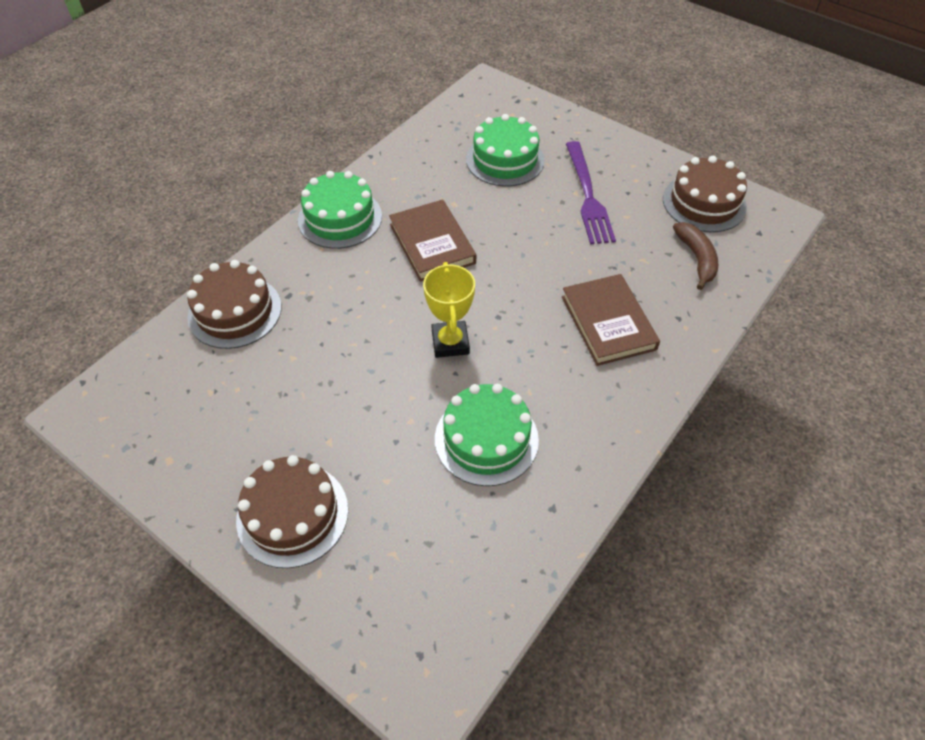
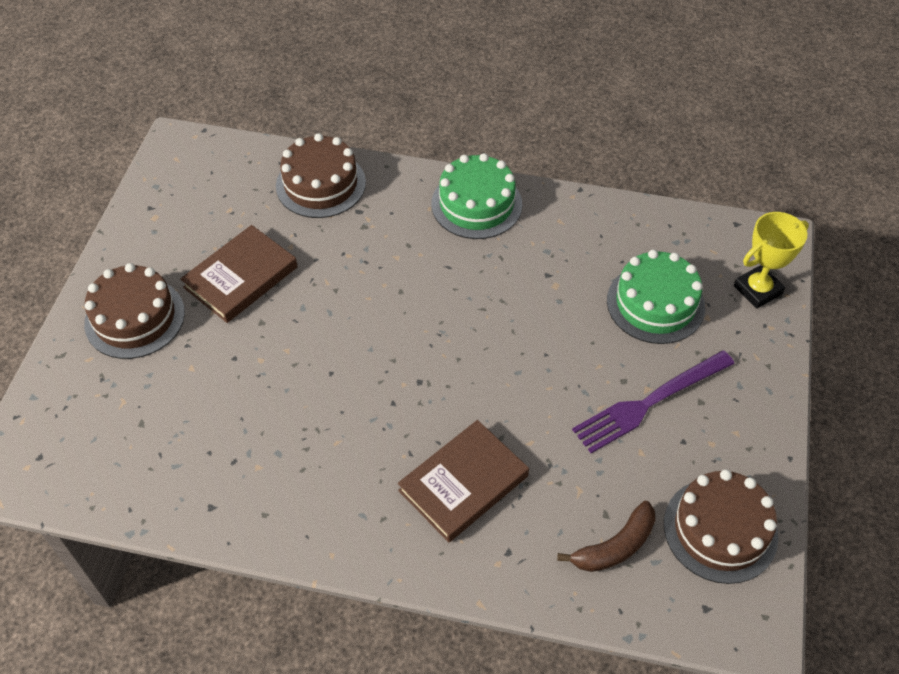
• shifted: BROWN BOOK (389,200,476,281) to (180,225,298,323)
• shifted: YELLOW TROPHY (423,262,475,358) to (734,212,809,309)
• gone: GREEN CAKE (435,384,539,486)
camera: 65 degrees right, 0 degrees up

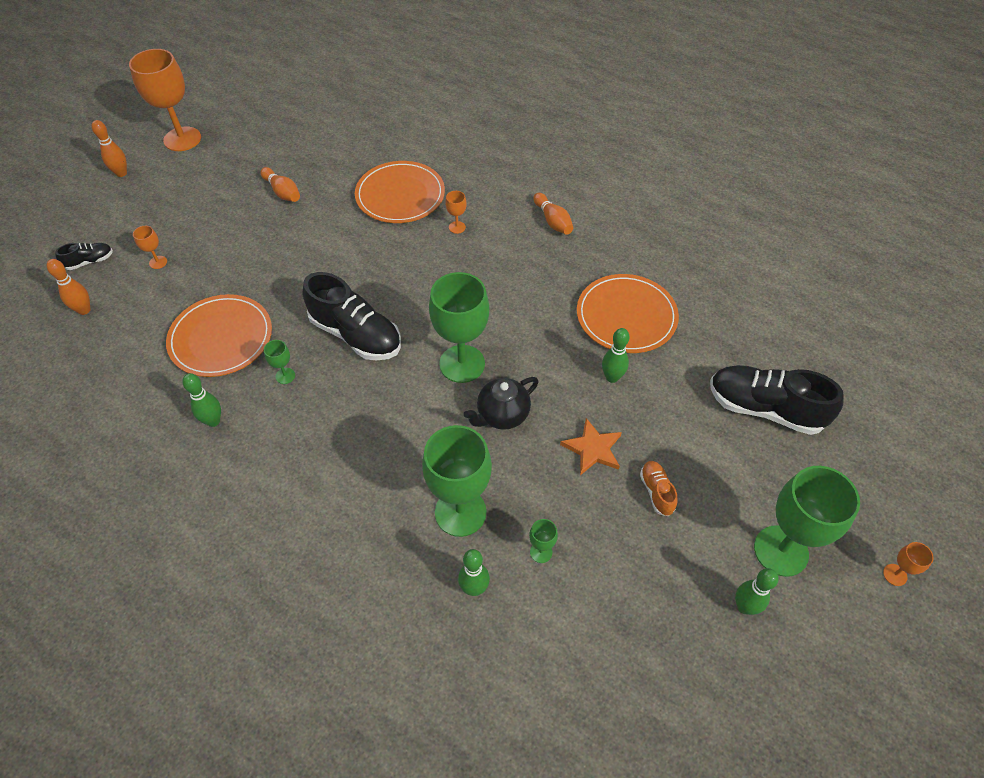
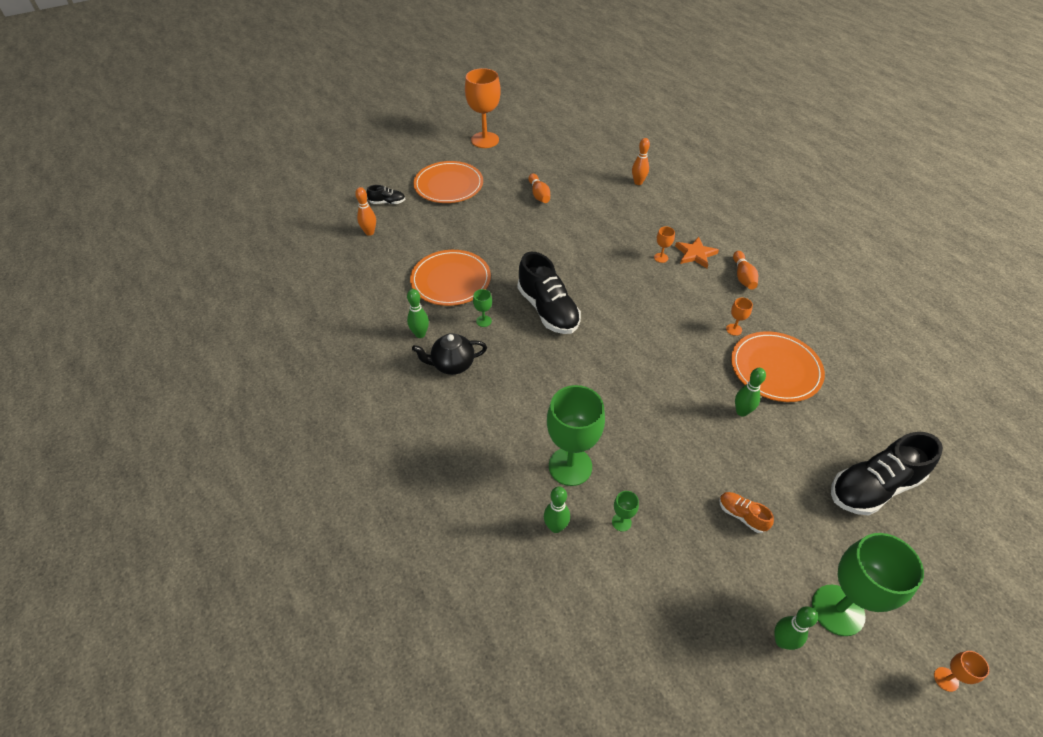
• shifted: ORANGE BOWLING PIN (92,120,127,177) to (632,138,650,185)
• shifted: ORANGE PLATE (355,161,445,223) to (413,161,483,203)
• shifted: ORANGE GOBLET (133,226,167,269) to (726,298,753,336)
• gone: GREEN GOBLET (429,272,489,383)
• rotated: BLACK SHOE (710,365,844,435) = (831,432,943,515) 75 degrees counterclockwise
• shifted: BLACK TEAPOT (464,377,538,430) to (412,333,487,375)
• shifted: ORANGE STAR (560,418,622,475) to (675,237,719,268)
• rotated: ORANGE SHOE (640,461,678,516) = (719,492,774,533) 60 degrees counterclockwise
camera: 25 degrees right, 5 degrees down

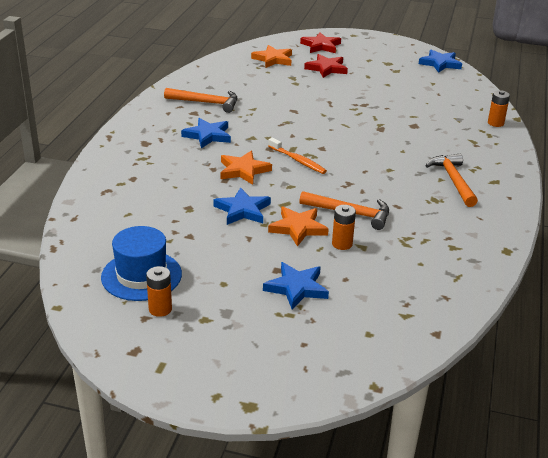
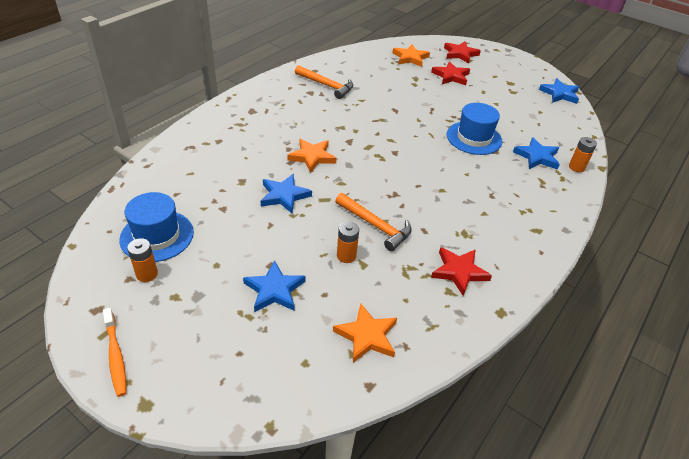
• shifted: BLUE STAR (181,118,231,148) to (513,137,560,170)
• shifted: ORANGE TOOTHBRUSH (268,137,327,174) to (103,308,126,397)
• gone: ORANGE HAMMER (425,154,478,207)
• shifted: ORANGE STAR (268,207,329,247) to (333,303,397,363)
• new: BLUE HAT (447,103,502,155)
• new: RED STAR (431,247,492,296)
camera: 20 degrees right, 10 degrees up

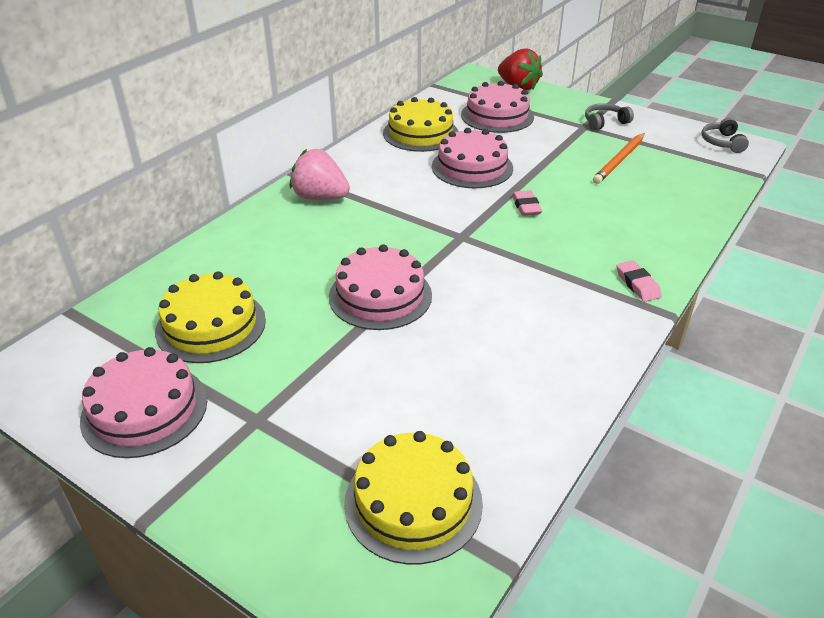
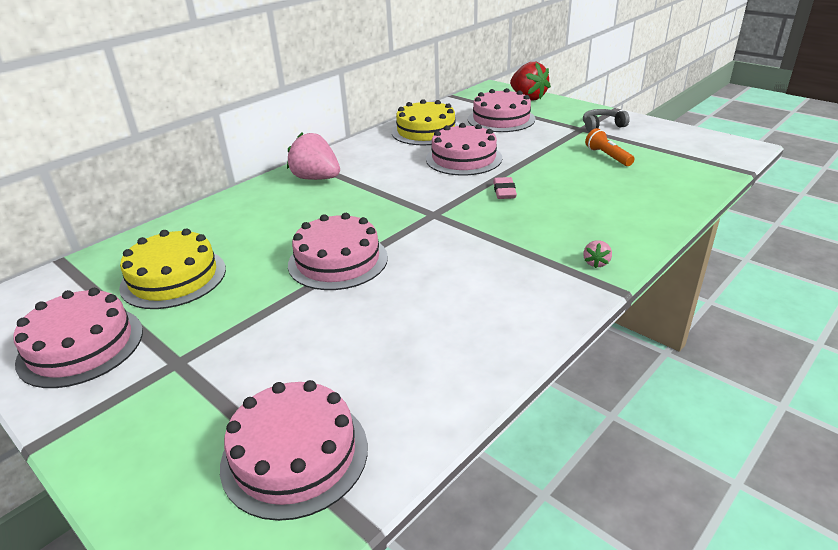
• gone: GREY HEADPHONES (701,118,749,153)
• swapped: ORANGE PENCIL (593,133,645,184) to ORANGE FLASHLIGHT (585,128,634,166)
• swapped: PINK ERASER (617,260,662,302) to PINK STRAWBERRY (583,240,612,268)
• repainted: YELLOW CAKE (344,431,483,565) to PINK CAKE (220,380,368,521)
camera: 10 degrees right, 5 degrees down

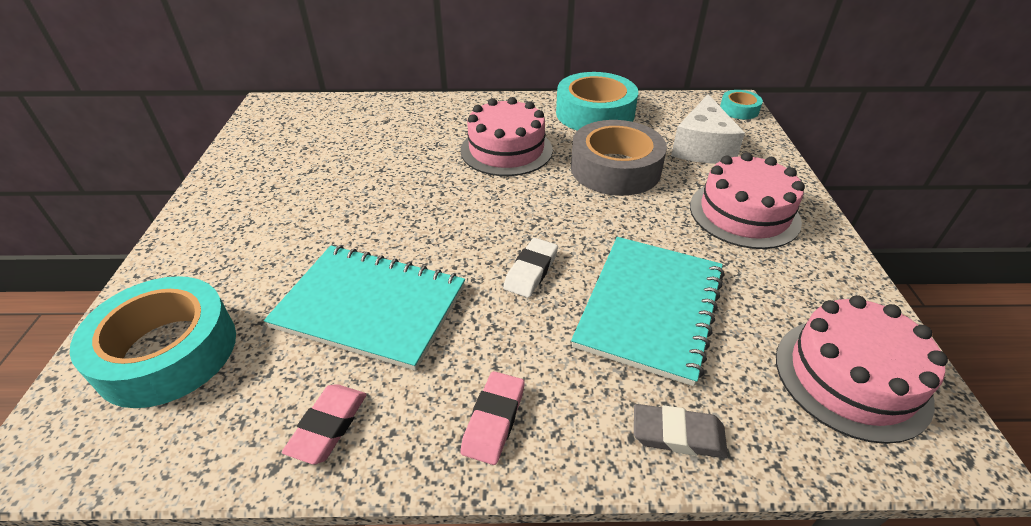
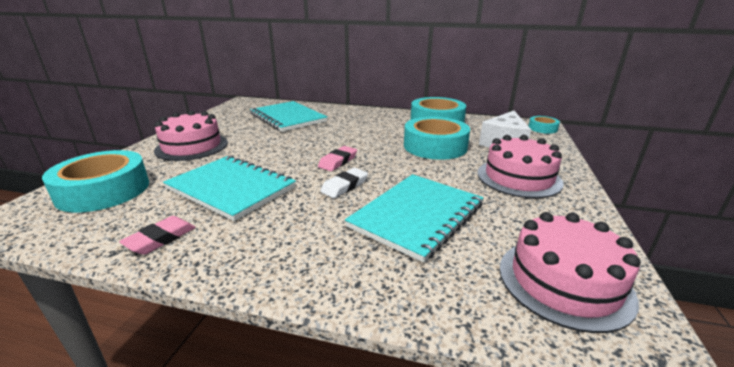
• shifted: PINK CAKE (460,97,553,176) to (154,111,228,161)
• repainted: GREY TAPE (571,120,667,196) to TURQUOISE TAPE (404,117,470,160)
• shifted: PINK ERASER (460,371,525,465) to (318,146,357,171)
• gone: GREY ERASER (634,404,728,458)
• new: TURQUOISE NOTEBOOK (250,101,328,132)
camera: 15 degrees right, 15 degrees down

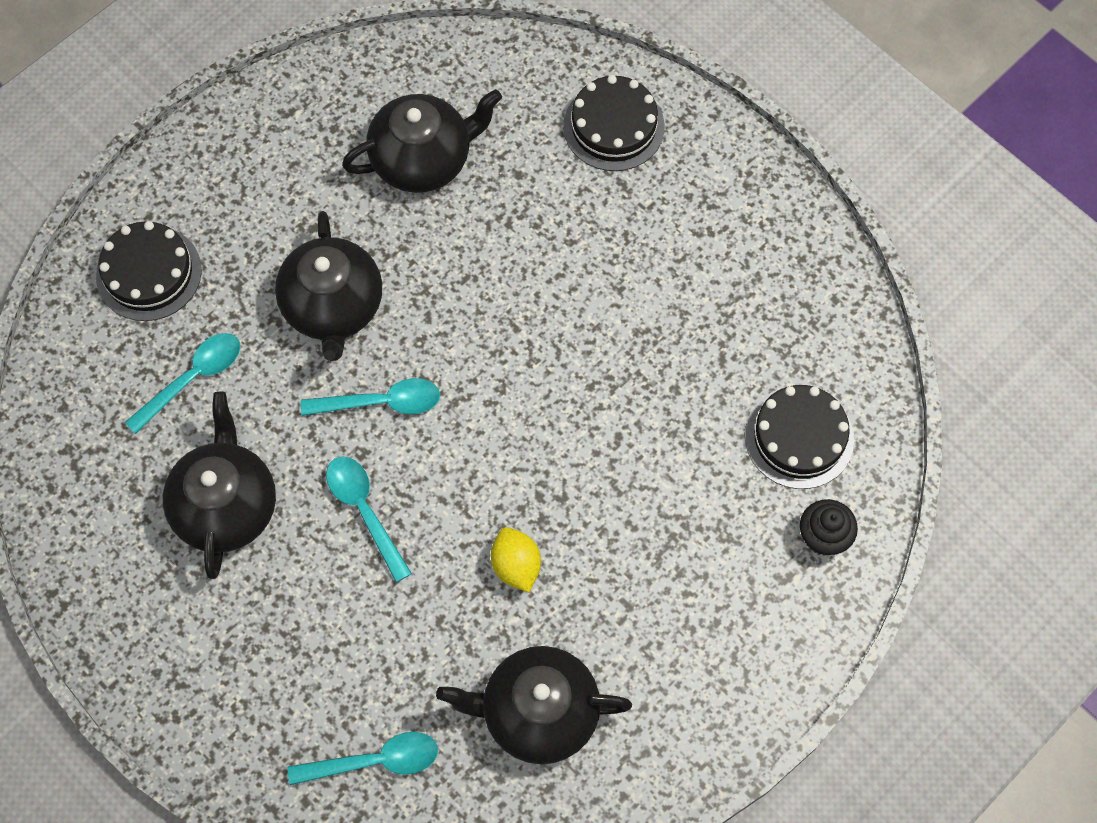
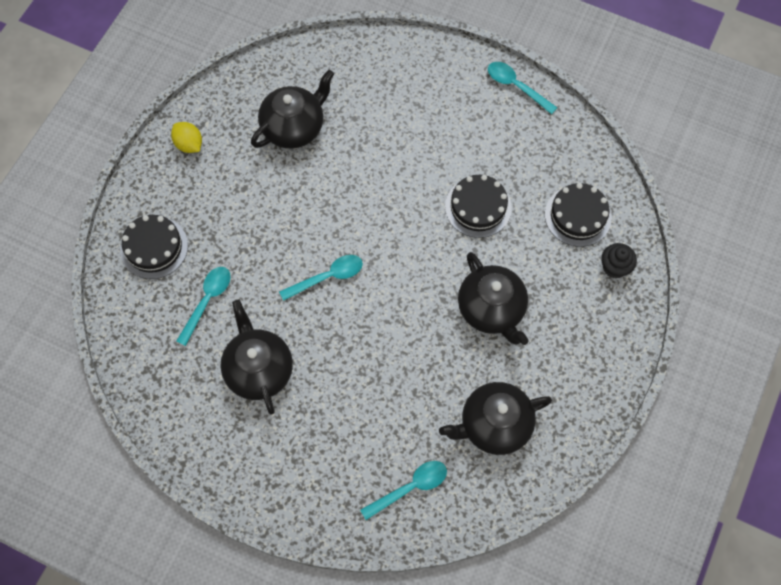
• shifted: BLACK CAKE (563,75,665,171) to (445,175,512,238)
• shifted: BLACK TEAPOT (275,211,382,361) to (458,252,528,345)
• shifted: TURQUOISE SPOON (326,456,412,582) to (488,62,557,115)
• shifted: YELLOW LEMON (491,527,541,592) to (171,122,202,153)
camera: 20 degrees left, 0 degrees up

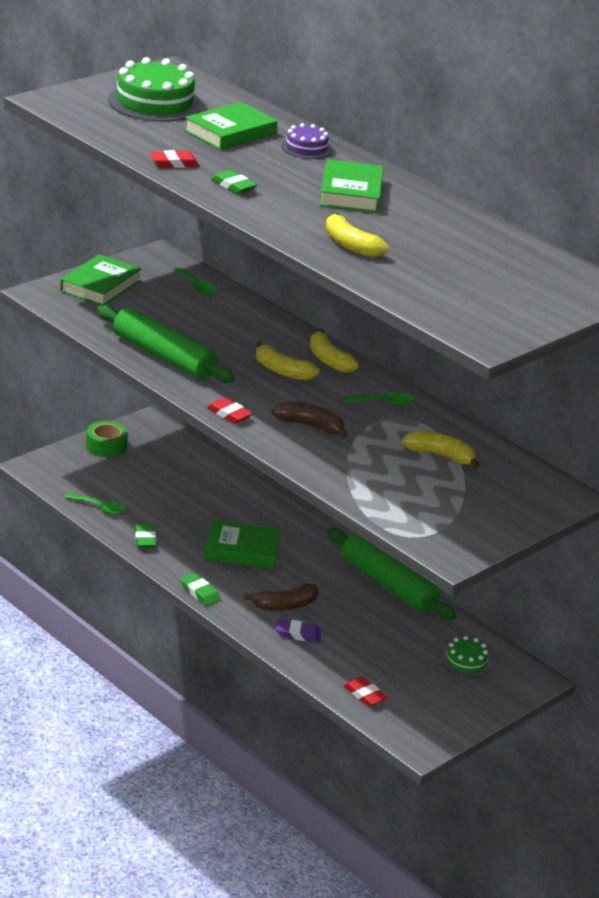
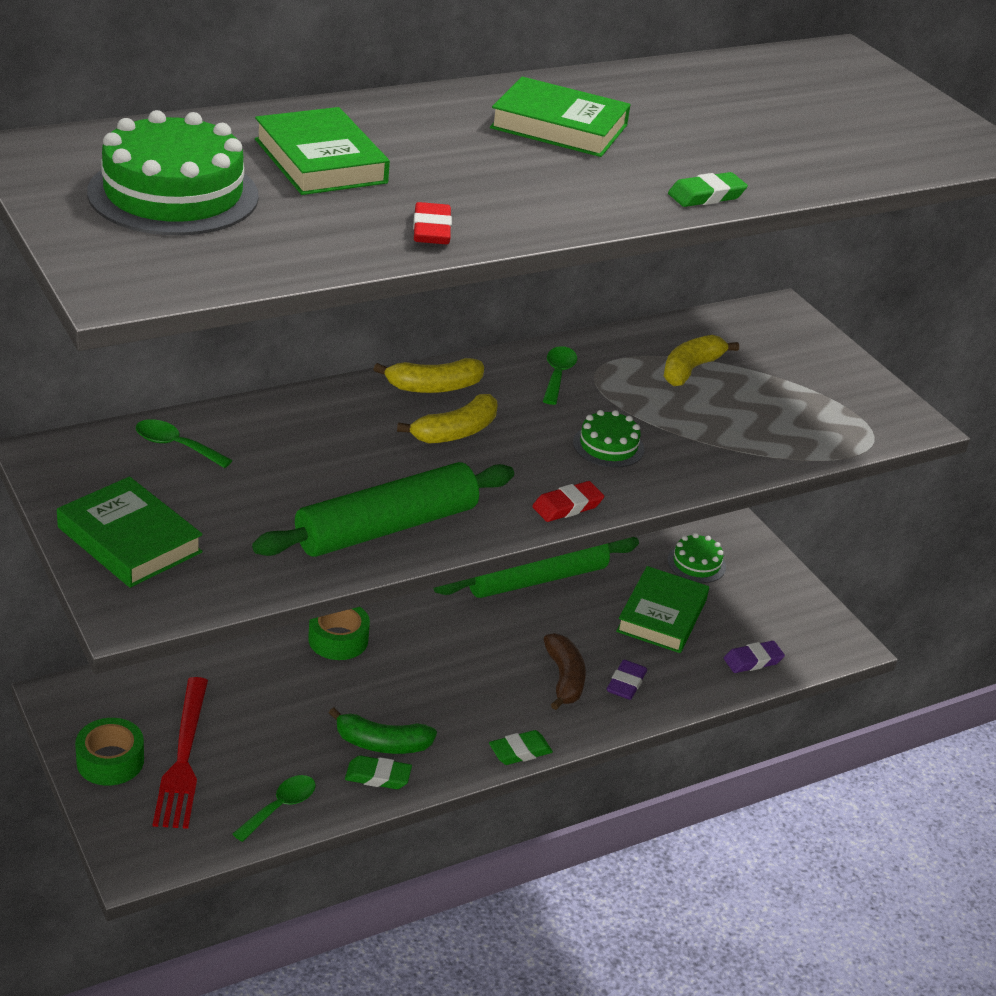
• gone: PURPLE CAKE (281,123,332,159)
• shifted: GREEN ERASER (211,170,257,194) to (668,172,748,207)
• gone: YELLOW BANANA (325,211,389,258)
• rotated: GREEN SPOON (173,268,216,296) = (136,419,232,468) 135 degrees counterclockwise
• swapped: BROWN BANANA (272,401,348,438) to GREEN CAKE (573,410,644,468)
• shifted: GREEN BOOK (204,520,281,569) to (616,566,709,653)
• repainted: RED ERASER (344,677,388,707) to PURPLE ERASER (724,641,785,673)
• new: GREEN TAPE (308,607,370,660)
• new: RED FORK (153,677,208,829)
• new: GREEN BANANA (329,708,437,754)
camera: 75 degrees left, 5 degrees up

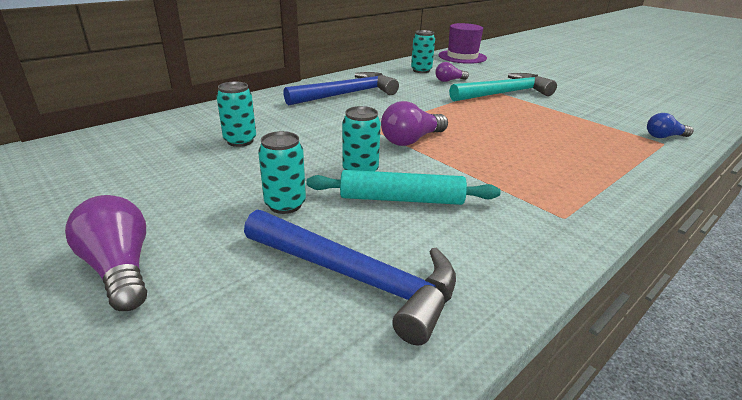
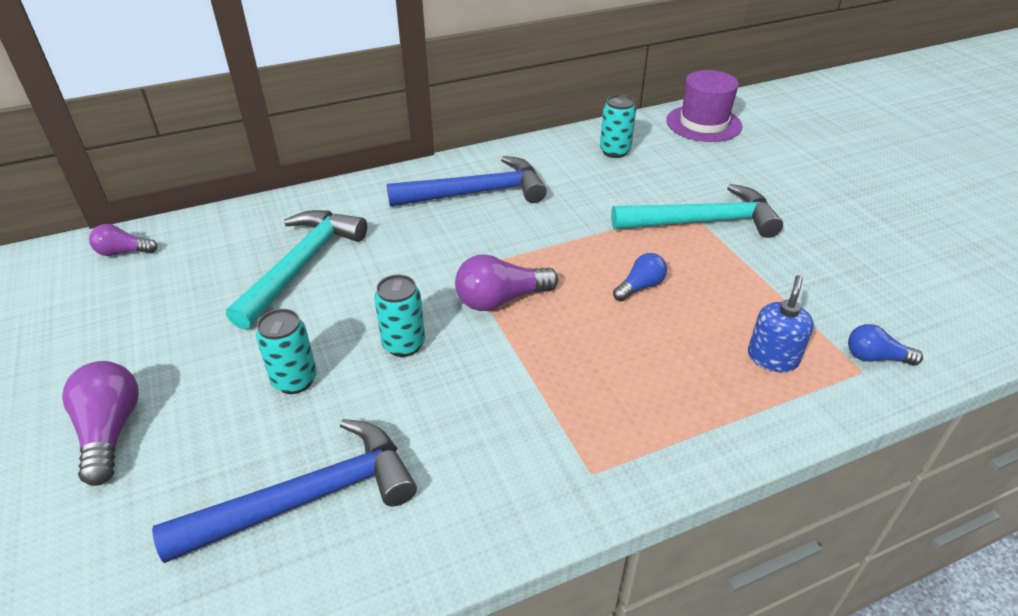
• shifted: PURPLE LIGHT BULB (435,62,469,82) to (89,224,157,256)
• swapped: TURQUOISE CAN (217,82,256,147) to TURQUOISE HAMMER (226,210,367,330)
• gone: TURQUOISE ROLLING PIN (306,170,501,205)
• rotated: BLUE HAMMER (244,210,456,346) = (152,419,417,563) 75 degrees counterclockwise
• new: BLUE LIGHT BULB (613,253,667,301)
• new: BLUE SOAP DISPENSER (748,275,814,372)
camera: 20 degrees right, 10 degrees up

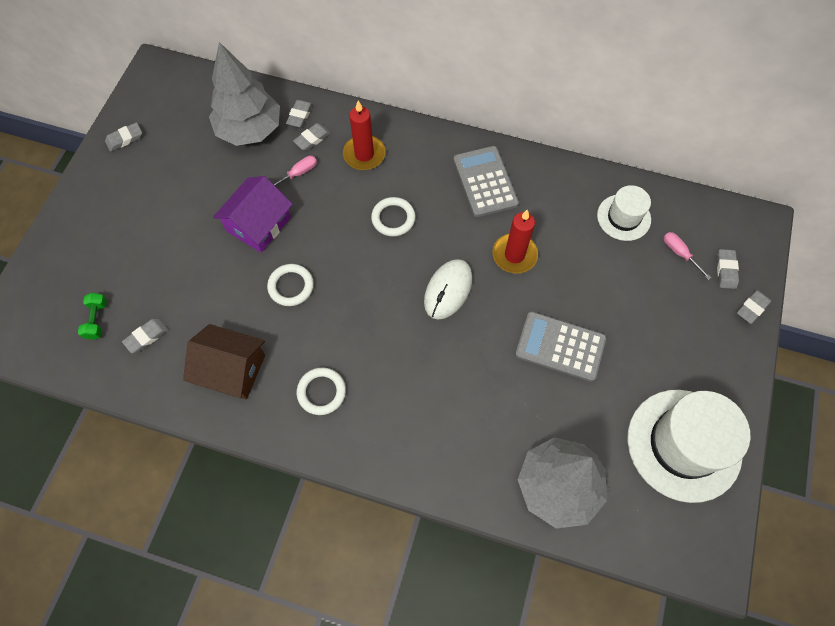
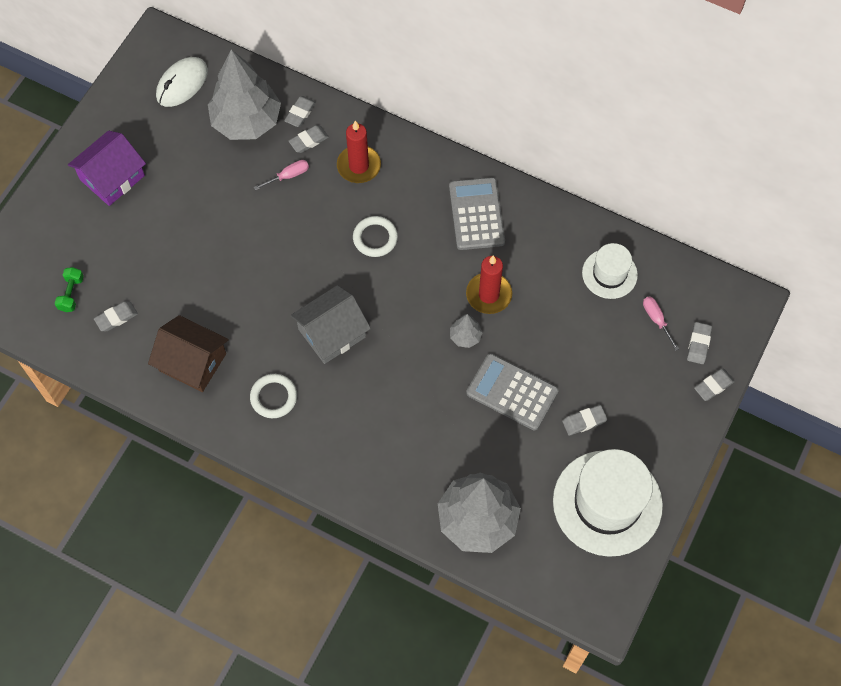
• shifted: GREY ERASER (105,122,142,152) to (562,405,607,436)
• shifted: PURPLE HOUSE (213,176,293,253) to (68,131,146,206)
• shifted: WHITE MOUSE (424,259,472,320) to (156,57,208,107)
• gone: WHITE RING (267,264,314,306)
• new: GREY HOUSE (290,285,371,364)
• new: GREY TREE (450,314,483,348)
camera: 10 degrees right, 0 degrees up

